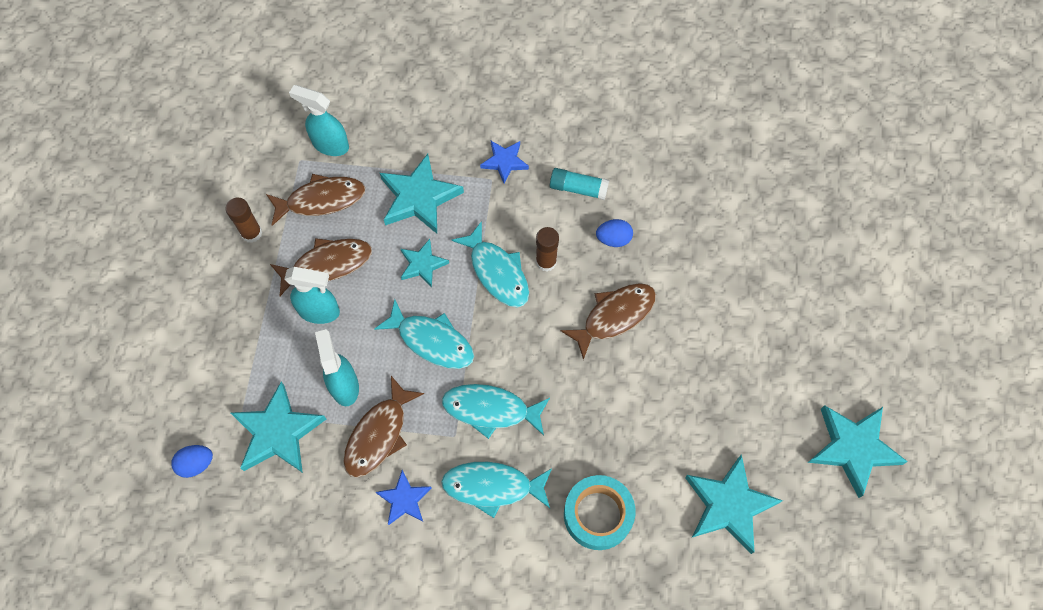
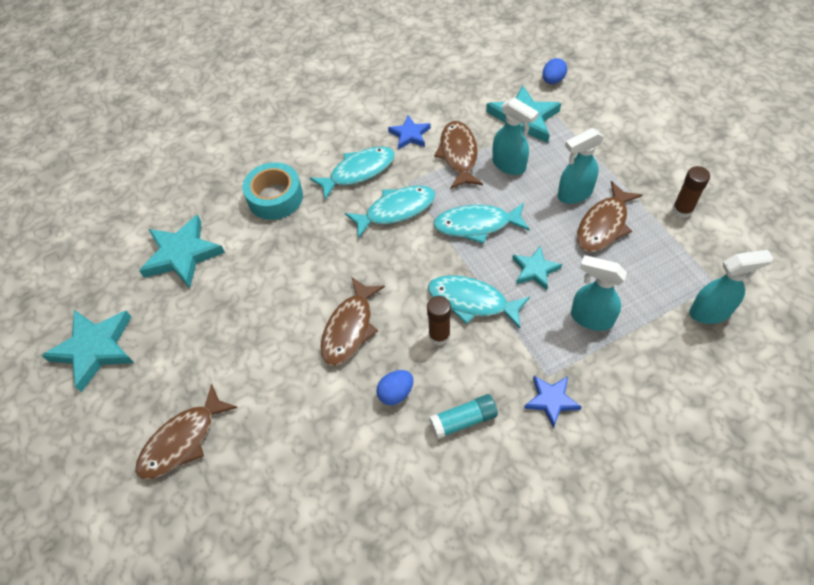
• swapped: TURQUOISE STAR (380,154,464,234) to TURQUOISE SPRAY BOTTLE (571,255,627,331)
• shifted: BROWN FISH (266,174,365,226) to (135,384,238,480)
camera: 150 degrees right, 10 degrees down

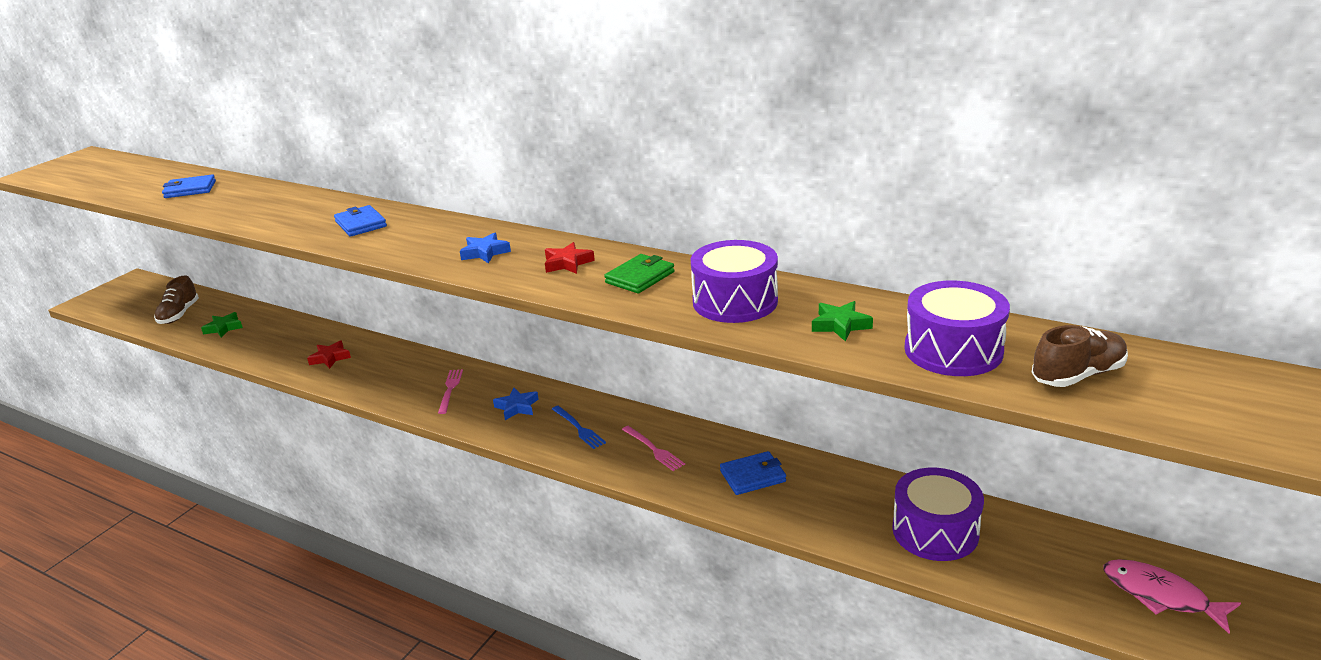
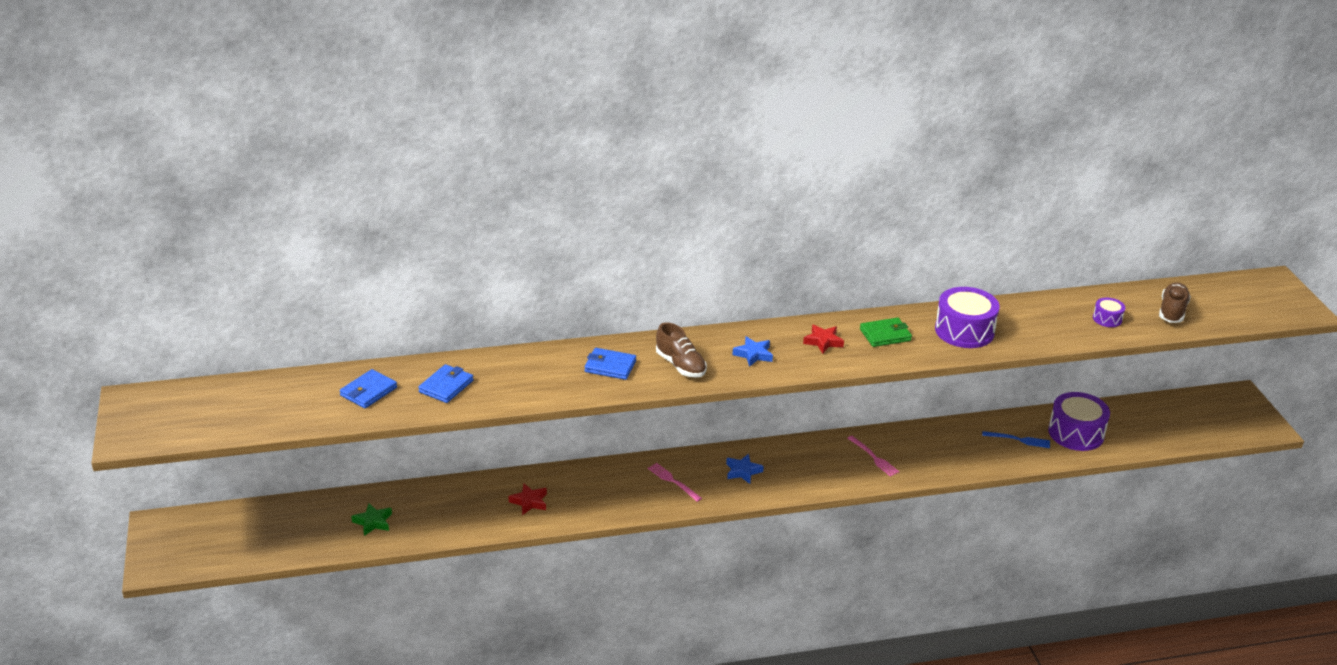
• rotated: GREEN WALLET (604,254,675,294) = (860,317,912,347) 75 degrees clockwise
• shifted: BROWN SHOE (154,275,199,324) to (656,322,707,378)
• scaled: PURPLE DRUM (904,281,1010,376) = (1093,298,1125,327) x0.50
• gone: GREEN STAR (812,301,873,341)
• shifted: BLUE FORK (552,406,606,449) to (982,431,1050,448)
• rotated: PINK FORK (622,426,685,471) = (847,436,899,477) 45 degrees clockwise
• shifted: BLUE WALLET (720,451,786,495) to (418,364,473,403)
• gone: PINK FISH (1103,559,1241,634)
camera: 45 degrees left, 5 degrees up

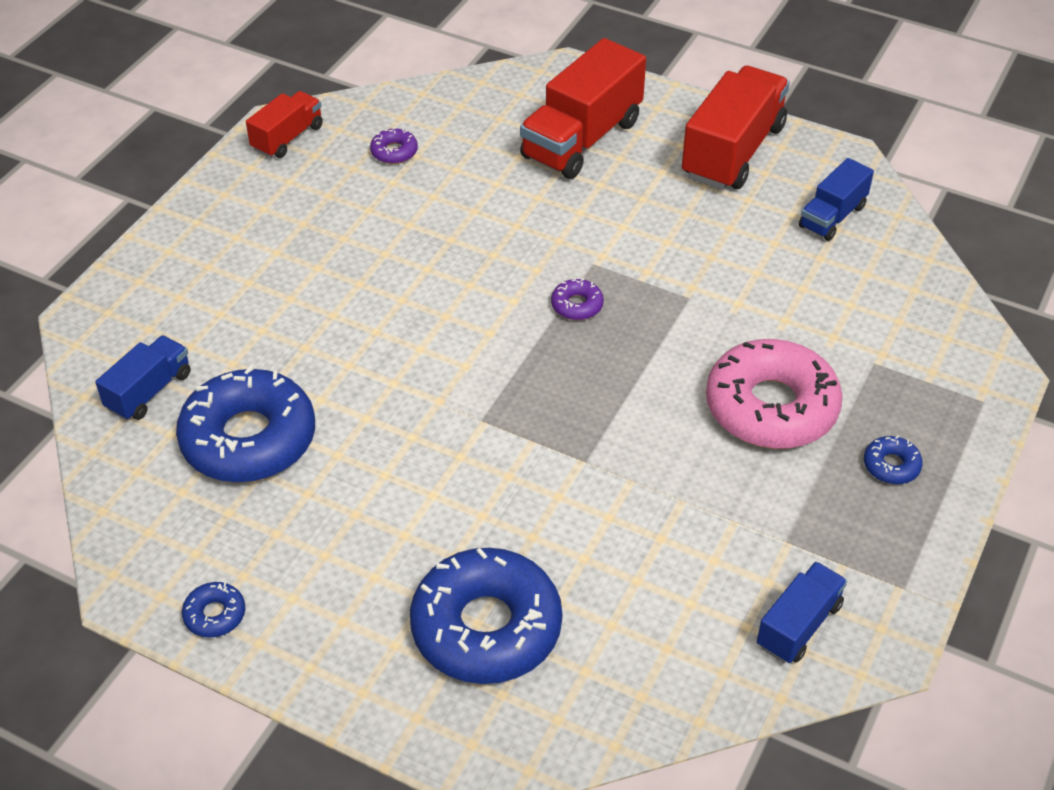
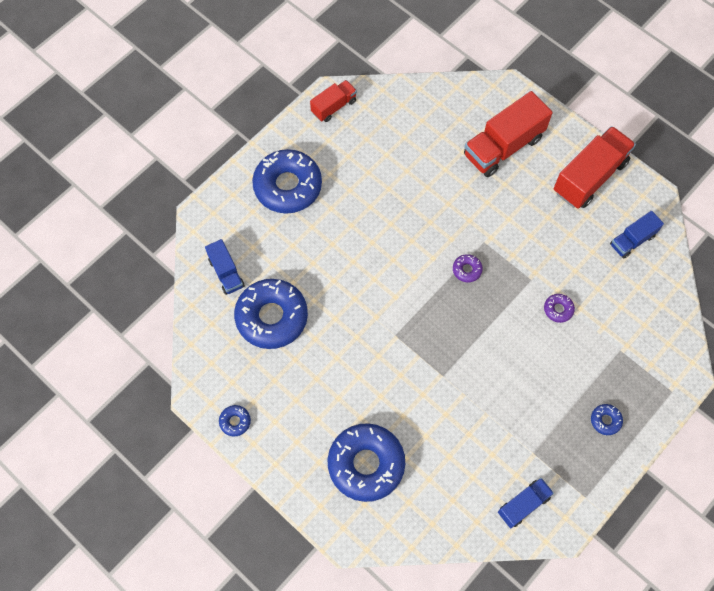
• shifted: PURPLE DONUT (370,127,418,164) to (544,294,575,323)
• rotated: BLUE TRUCK (95,335,191,421) = (205,239,245,295) 105 degrees clockwise
• gone: PINK DONUT (706,339,842,449)
• new: BLUE DONUT (252,149,322,214)
camera: 15 degrees right, 20 degrees up

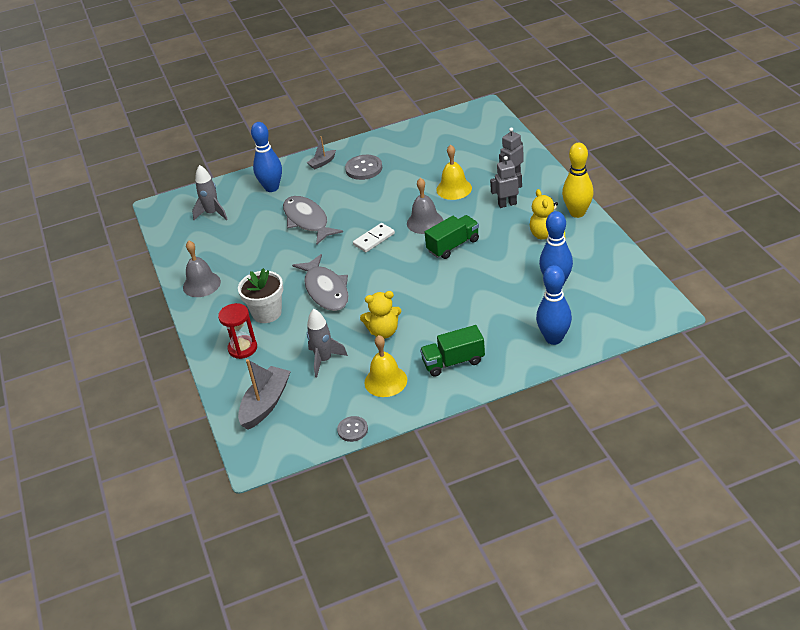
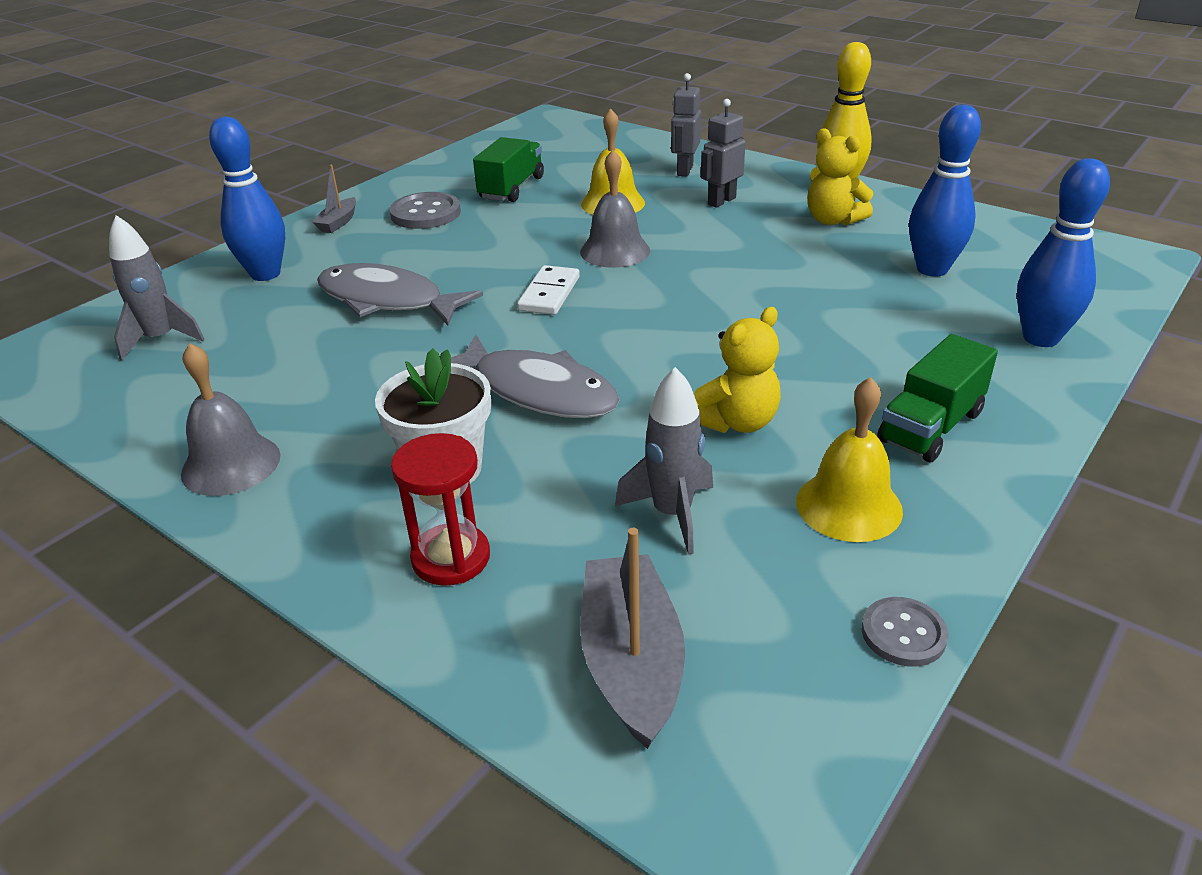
• shifted: GREEN TRUCK (425,215,479,259) to (473,137,544,202)
camera: 35 degrees left, 5 degrees down

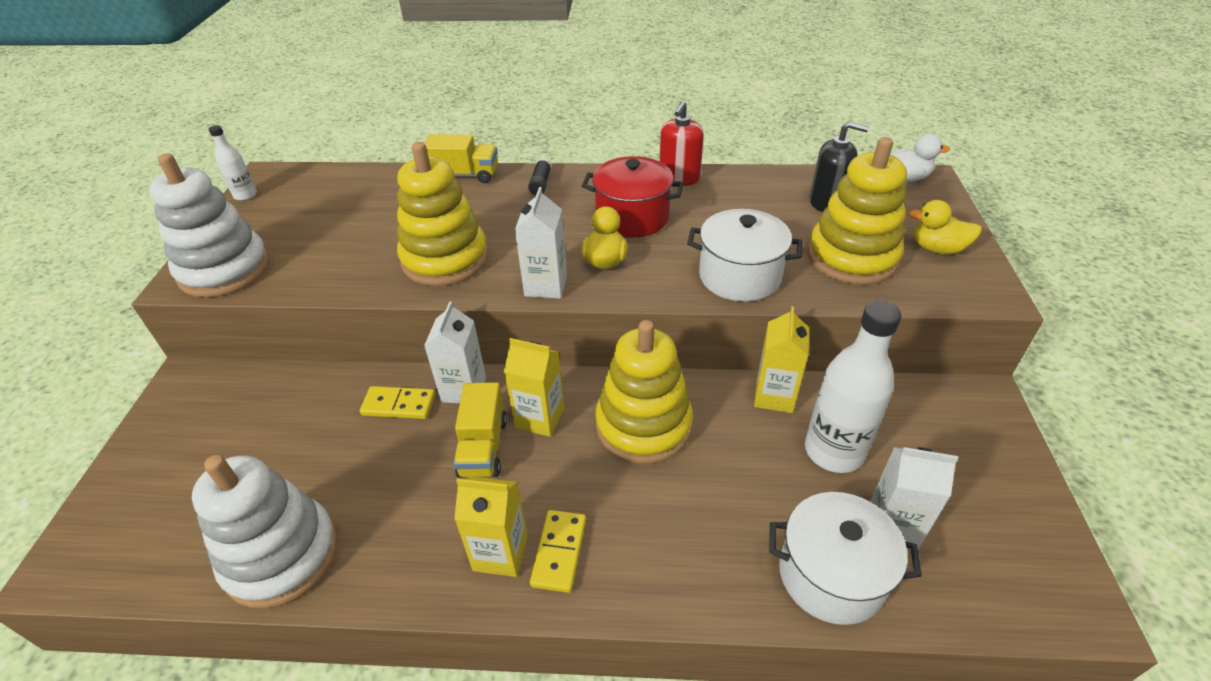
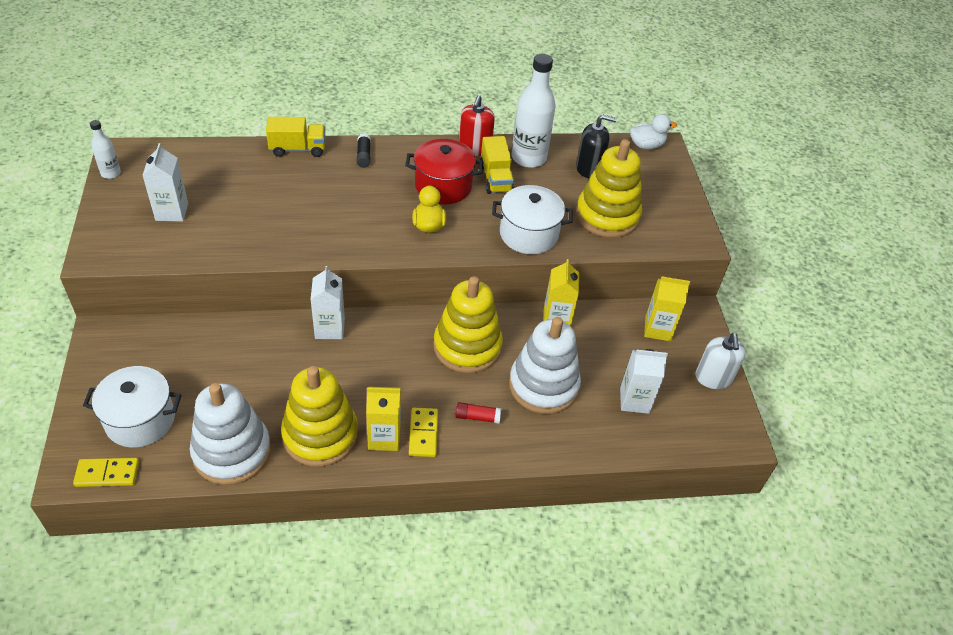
• shifted: YELLOW STACKING TOY (397,142,488,286) to (281,366,358,467)
• shifted: WHITE STACKING TOY (149,153,270,298) to (509,317,581,414)
• shifted: WHITE CARTON (515,187,567,299) to (142,143,188,222)
• gone: YELLOW DUCK (908,200,982,254)
• shifted: WHITE BOTTLE (805,301,901,473) to (512,54,556,168)
• shifted: YELLOW CARTON (504,338,564,437) to (644,276,690,341)
• shifted: YELLOW TRUCK (454,382,507,478) to (480,136,514,194)
• shifted: YELLOW DOMINO (360,386,435,419) to (73,458,139,487)
• shifted: WHITE POT (769,492,922,625) to (83,366,181,448)
• new: WHITE SOAP DISPENSER (696,333,746,389)
• new: RED GLUE STICK (455,402,501,424)
camera: 15 degrees left, 5 degrees up

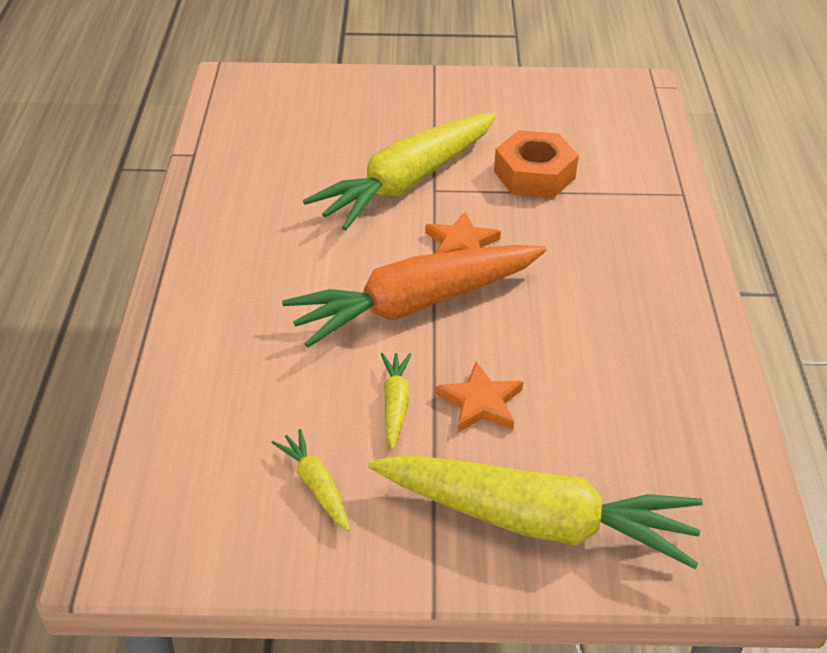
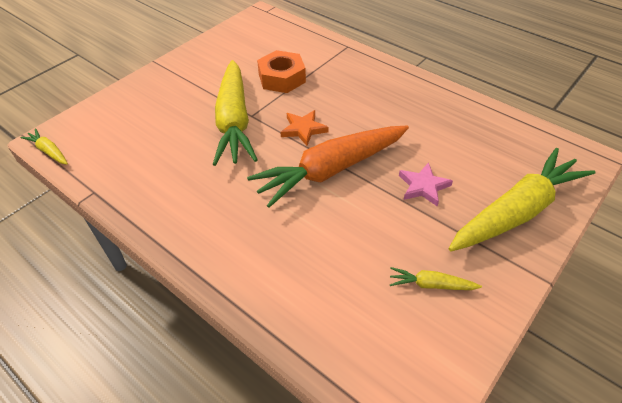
• rotated: ORANGE CARROT (282,245,546,348) = (247,125,409,208) 45 degrees clockwise
• shifted: YELLOW CARROT (381,353,412,449) to (20,128,68,165)
• repainted: ORANGE STAR (436,362,523,433) to PINK STAR (399,163,453,207)
camera: 50 degrees left, 5 degrees up

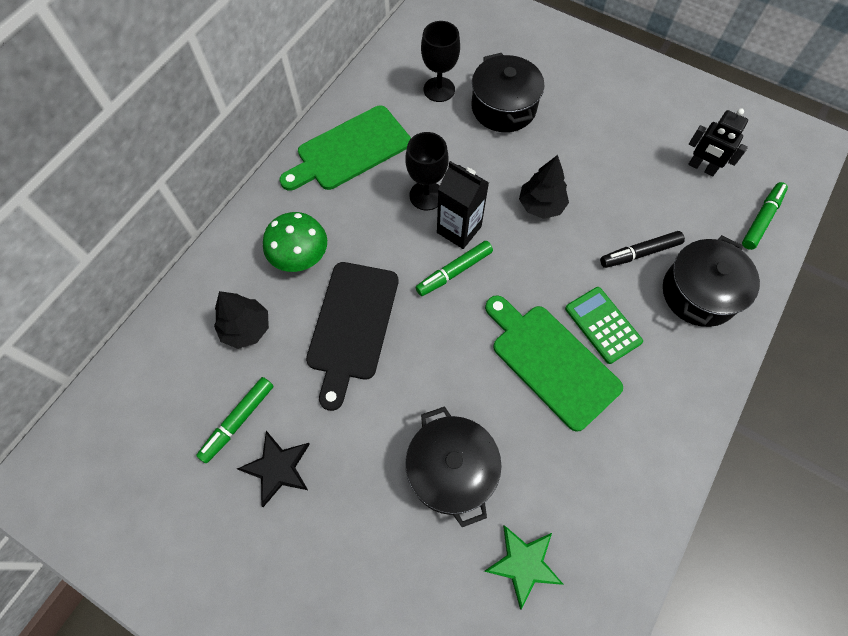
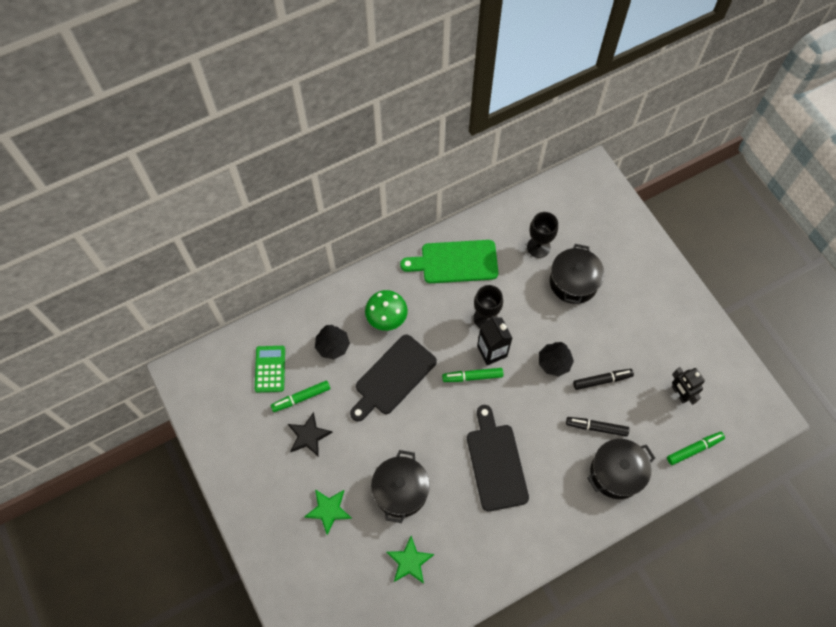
• shifted: GREEN CALCULATOR (565,287,643,364) to (255,346,285,393)
• repainted: GREEN CUTTING BOARD (485,295,623,432) to BLACK CUTTING BOARD (467,405,529,511)
• new: BLACK MARKER (573,369,634,390)
• new: GREEN STAR (304,489,352,535)
camera: 30 degrees right, 0 degrees up

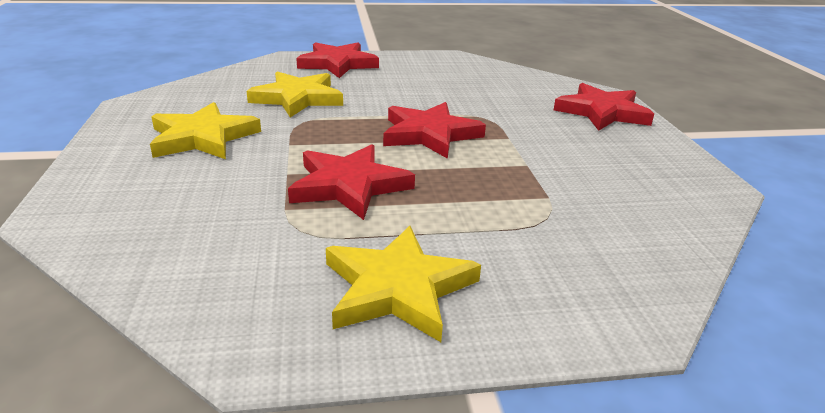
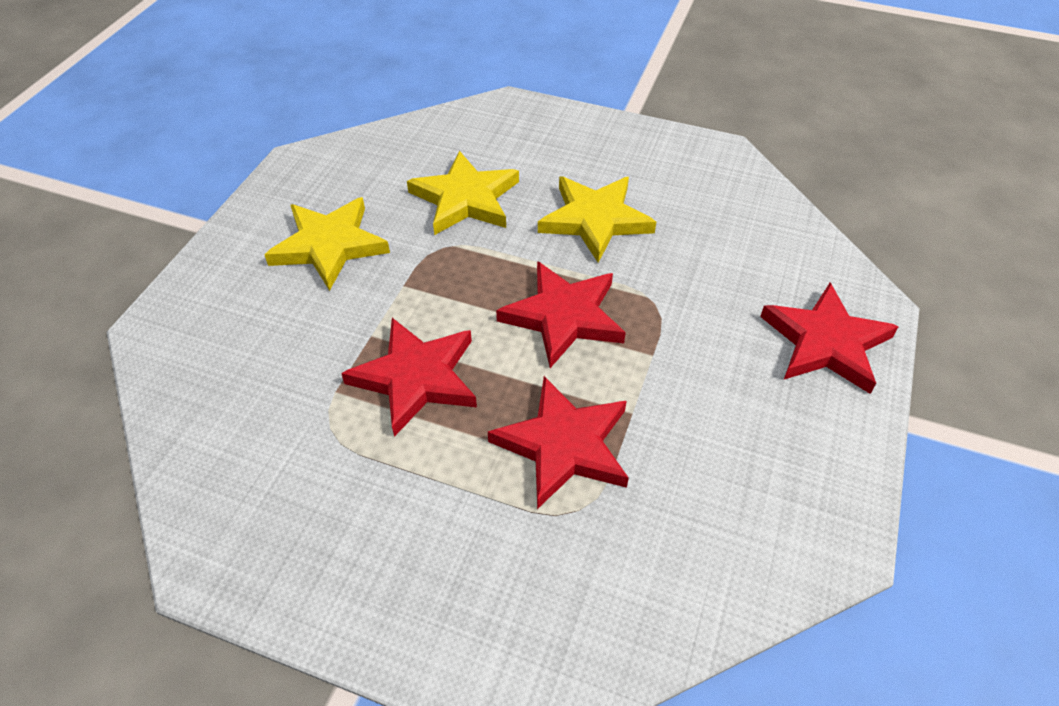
• shifted: RED STAR (296,42,379,78) to (488,376,629,509)
• shifted: YELLOW STAR (326,226,481,342) to (538,177,656,263)
camera: 30 degrees right, 20 degrees up

